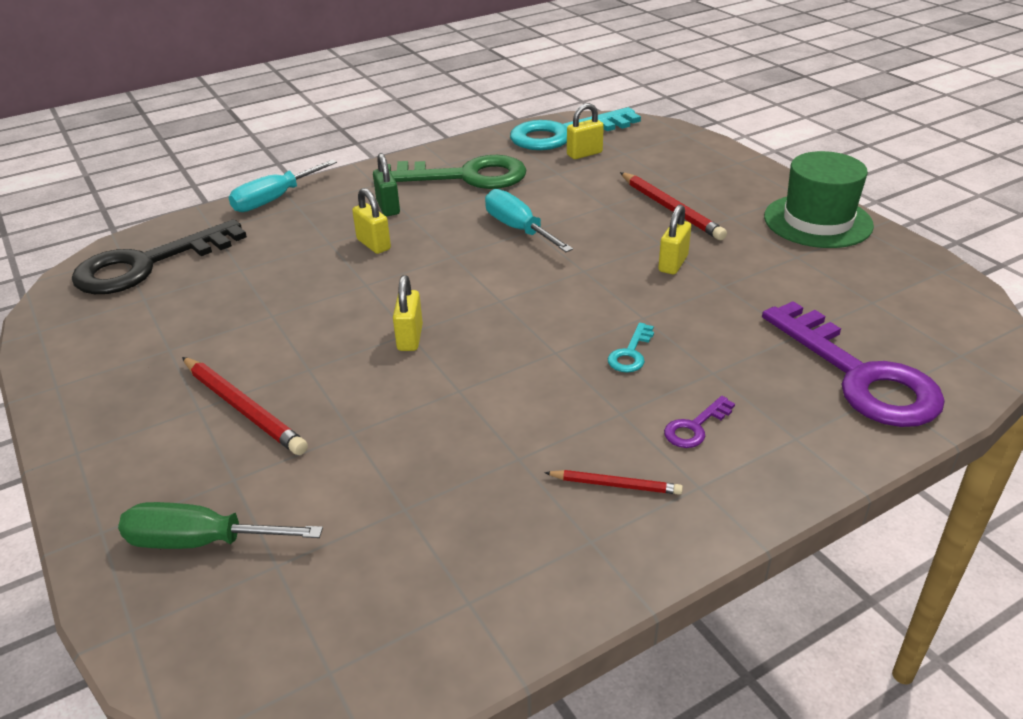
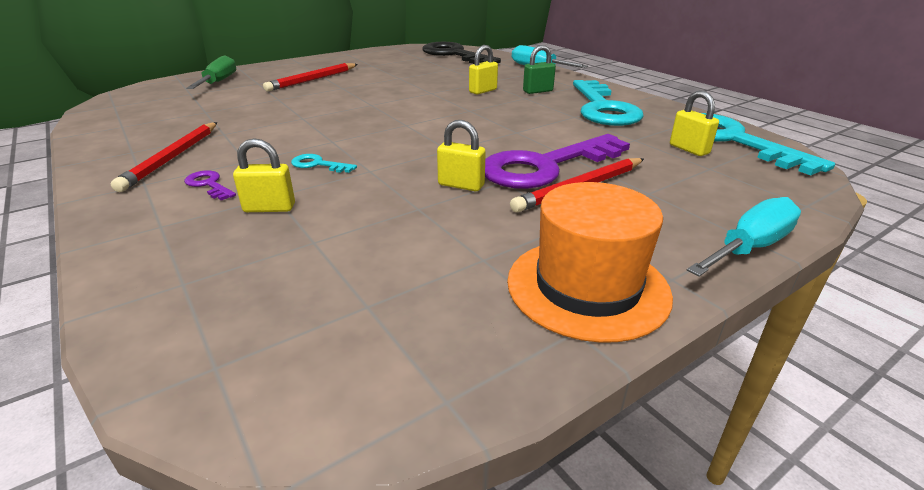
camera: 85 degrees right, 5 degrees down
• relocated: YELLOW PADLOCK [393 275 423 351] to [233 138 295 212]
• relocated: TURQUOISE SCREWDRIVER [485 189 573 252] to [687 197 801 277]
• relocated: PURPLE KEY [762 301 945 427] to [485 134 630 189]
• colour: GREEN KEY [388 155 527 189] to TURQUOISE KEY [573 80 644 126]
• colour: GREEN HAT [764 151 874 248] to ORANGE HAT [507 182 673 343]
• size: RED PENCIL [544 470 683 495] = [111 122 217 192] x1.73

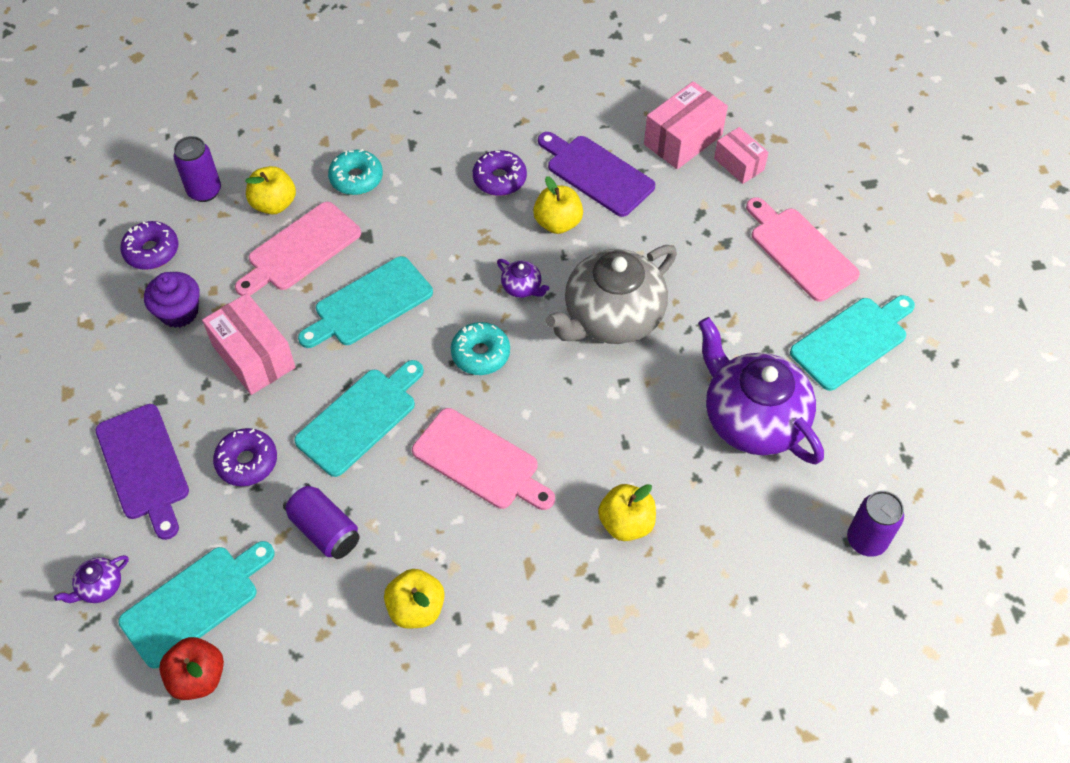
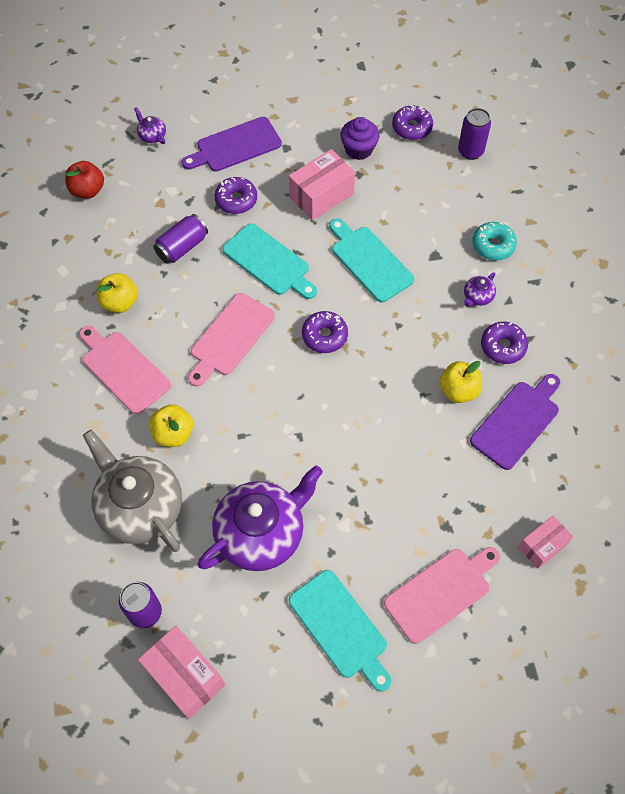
camera: 90 degrees right, 5 degrees up
• missing: TURQUOISE CUTTING BOARD [118 541 275 669]
• missing: YELLOW APPLE [245 166 296 214]
• relocated: PINK CUTTING BOARD [235 202 361 296] to [79 326 171 414]
• relocated: PURPLE TEAPOT [497 259 549 298] to [464 272 496 307]
• relocated: GREY TEAPOT [546 245 677 344] to [83 430 182 552]
• relocated: PINK BOX [644 81 728 169] to [138 626 225 719]
• colour: TURQUOISE DONUT [451 322 510 375] to PURPLE DONUT [302 311 348 353]

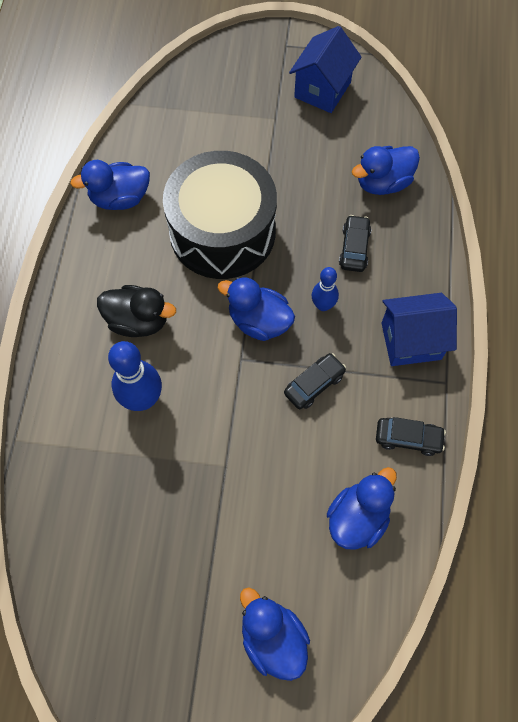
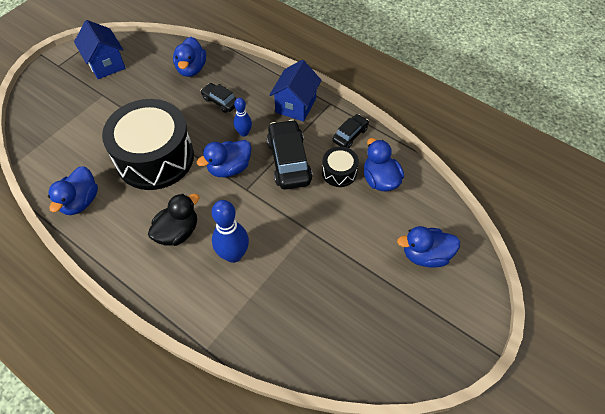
camera: 60 degrees left, 10 degrees down
• appeared: BLACK DRUM [322 146 359 187]
• size: BLACK CAR [284 353 346 409] = [267 119 313 190] x1.79

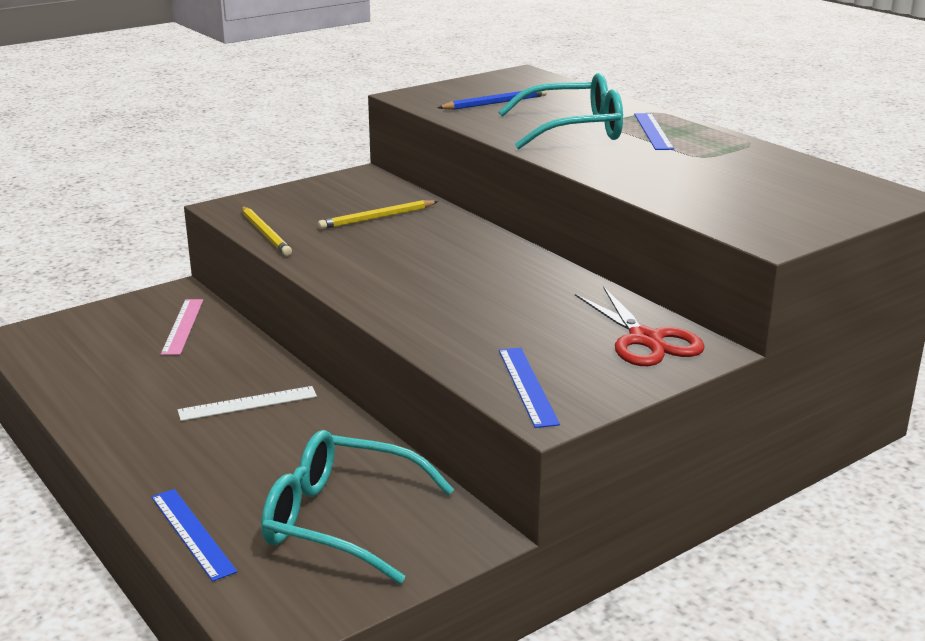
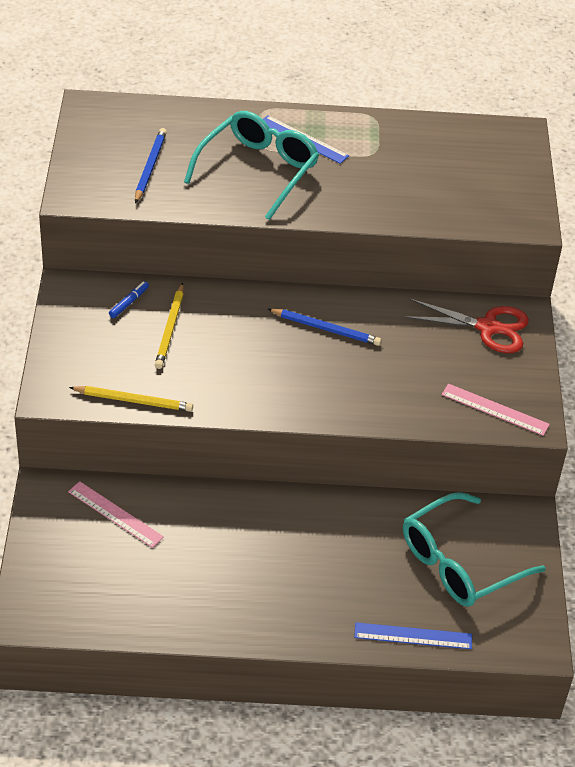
camera: 55 degrees left, 20 degrees up
• missing: WHITE RULER [178 386 317 421]
• appeared: BLUE MARKER [109 281 149 318]
• appeared: BLUE PENCIL [268 308 382 346]
• colour: BLUE RULER [499 347 560 428] to PINK RULER [442 384 550 436]

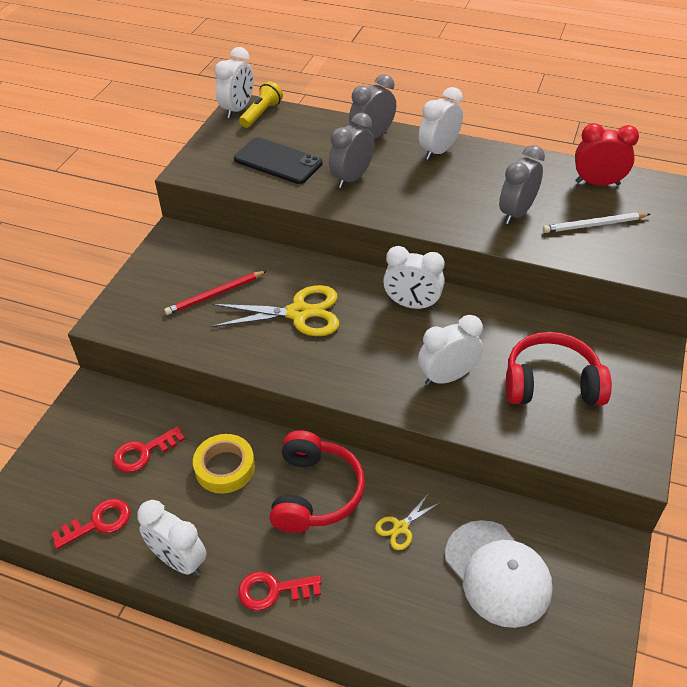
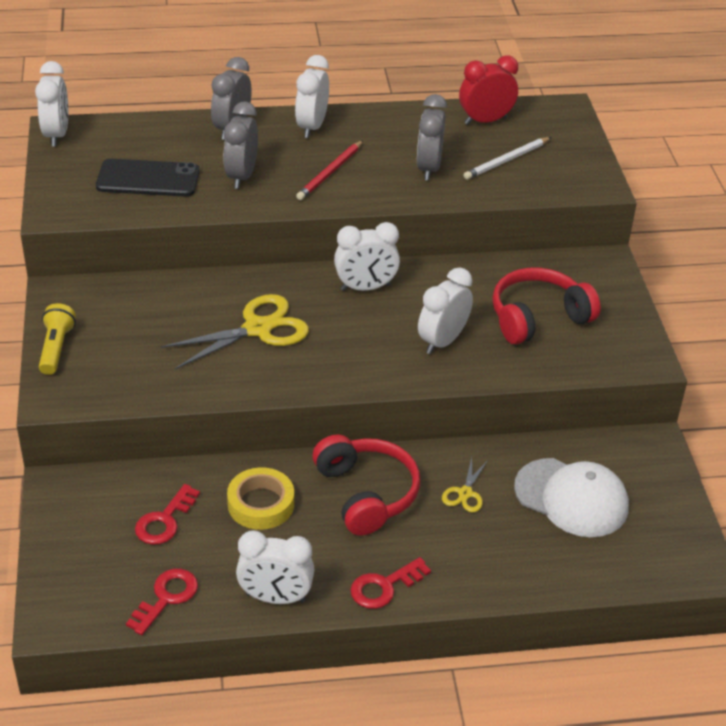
camera: 30 degrees left, 5 degrees down
• relocated: RED PENCIL [164 271 267 315] to [296 140 363 200]
• relocated: YELLOW FLASHLIGHT [239 81 283 128] to [39 303 76 375]

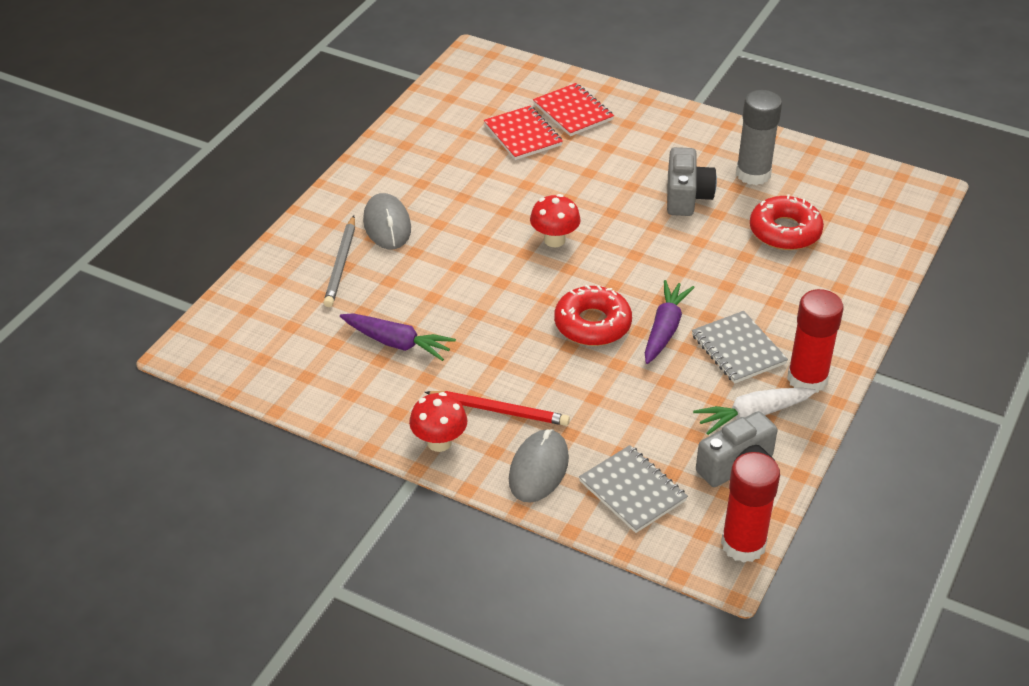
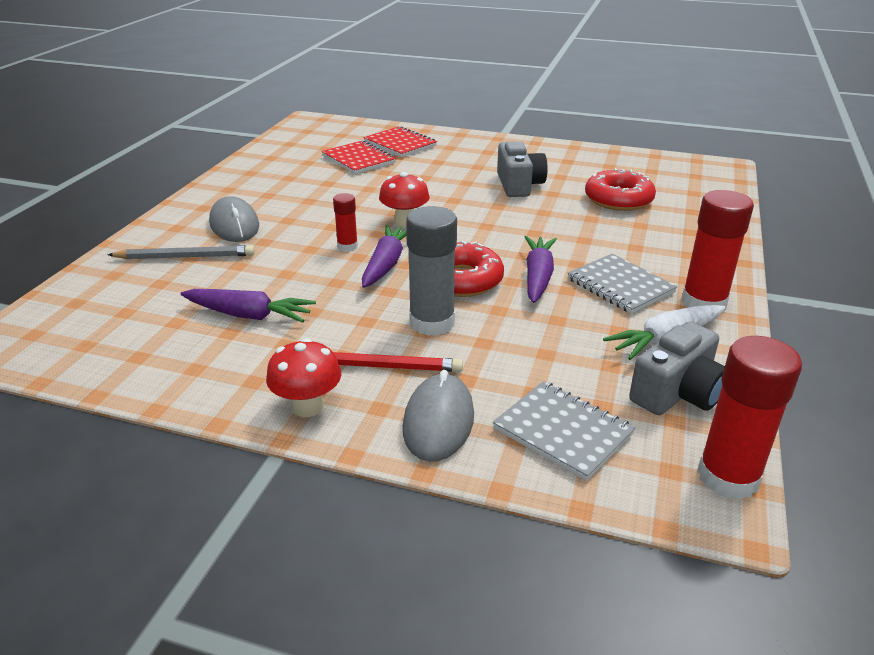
camera: 10 degrees left, 10 degrees down
• appeared: RED GLUE STICK [333 193 358 251]
• appeared: PURPLE CARROT [362 225 407 288]
• relocated: GREY GLUE STICK [736 90 782 185] to [406 206 457 336]
• spun: GREY PENCIL [323 216 355 307] = [107 245 255 259] 90 degrees counterclockwise

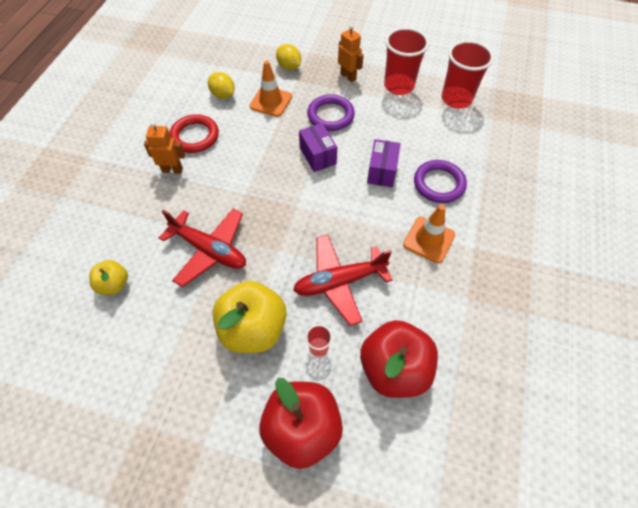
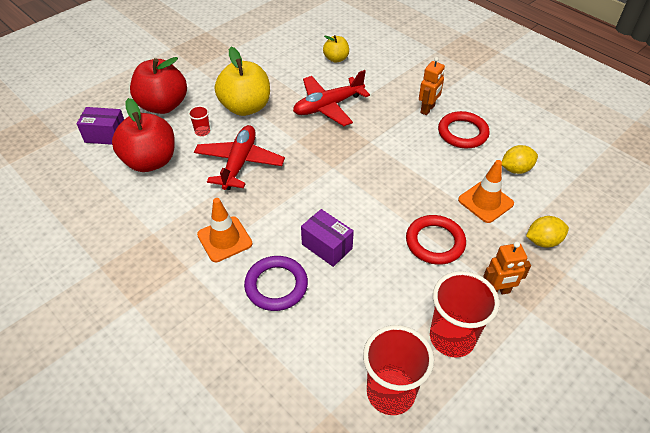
camera: 120 degrees right, 10 degrees down
• relocated: PURPLE BOX [299 123 337 172] to [77 107 124 145]
• colour: PURPLE RING [307 94 355 131] to RED RING [406 215 466 265]

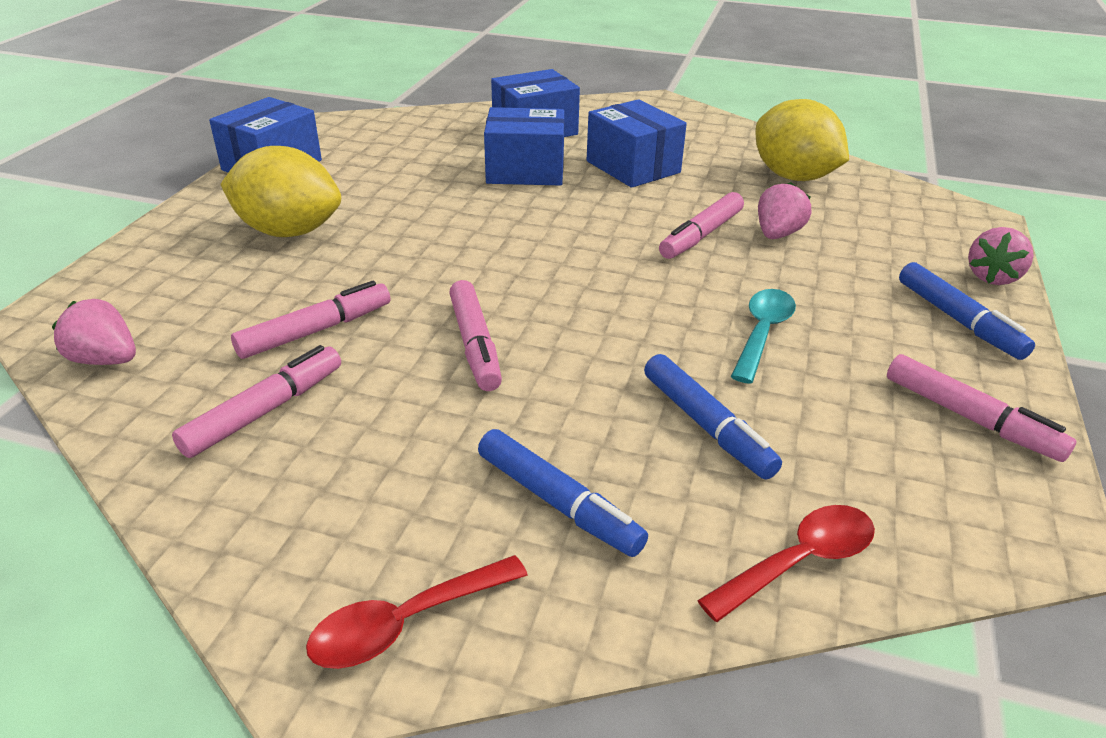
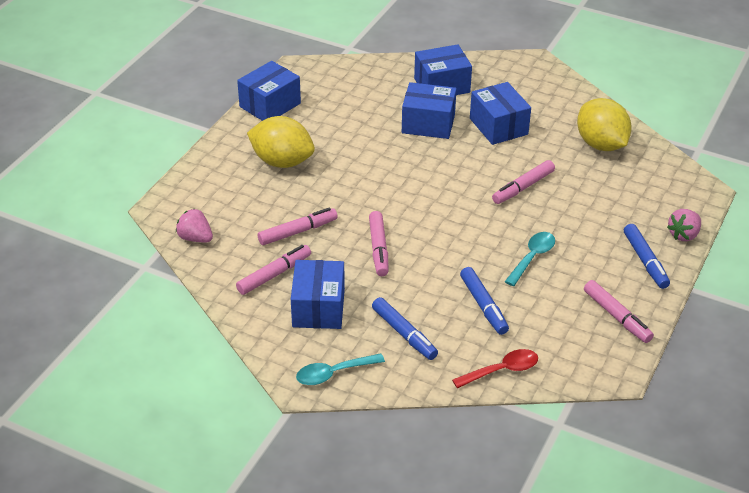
camera: 10 degrees right, 5 degrees up
• missing: PINK STRAWBERRY [758 182 811 239]
• appeared: BLUE BOX [291 260 345 329]
• colour: RED SPOON [306 555 528 669] to TURQUOISE SPOON [296 353 385 385]

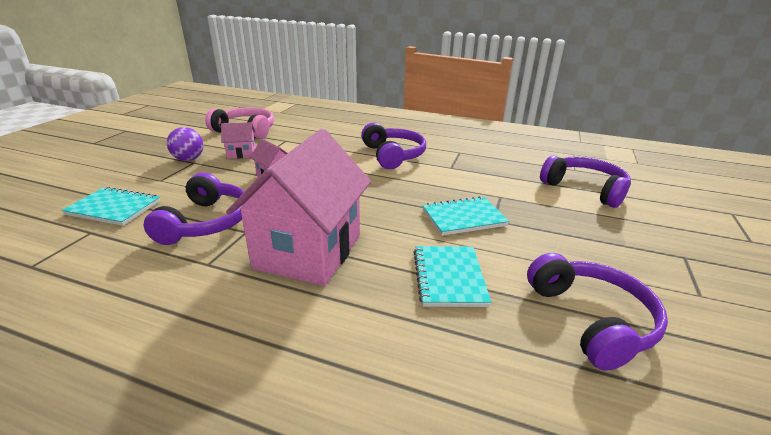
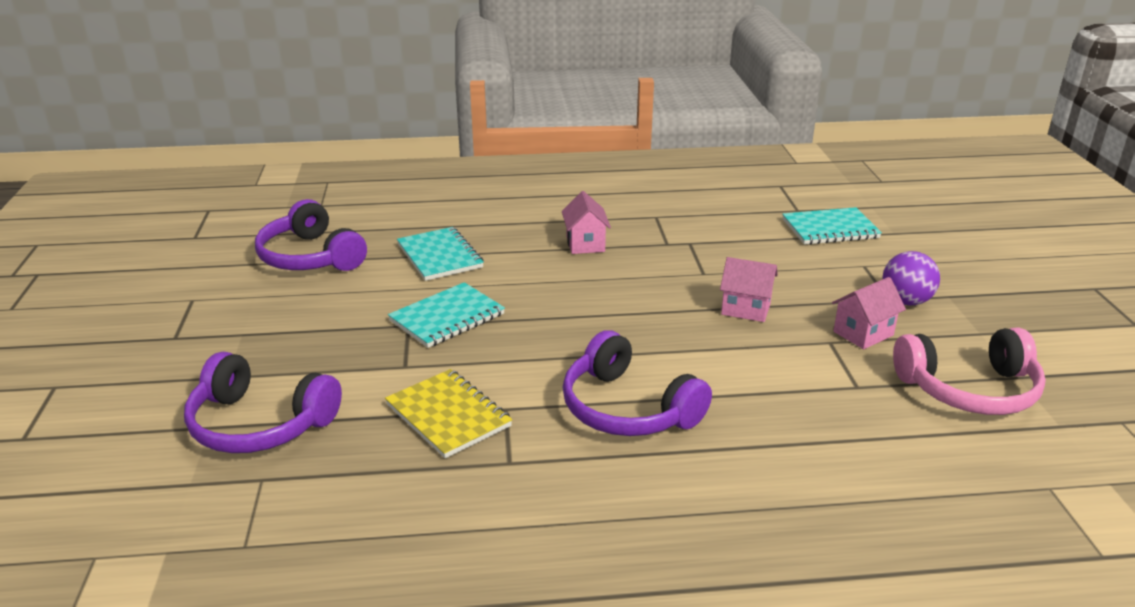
camera: 155 degrees right, 0 degrees up
• missing: PURPLE HEADPHONES [144 172 245 245]
• appeared: YELLOW NOTEBOOK [385 369 512 458]
• size: PINK HOUSE [226 129 371 286] = [562 191 611 254] x0.43

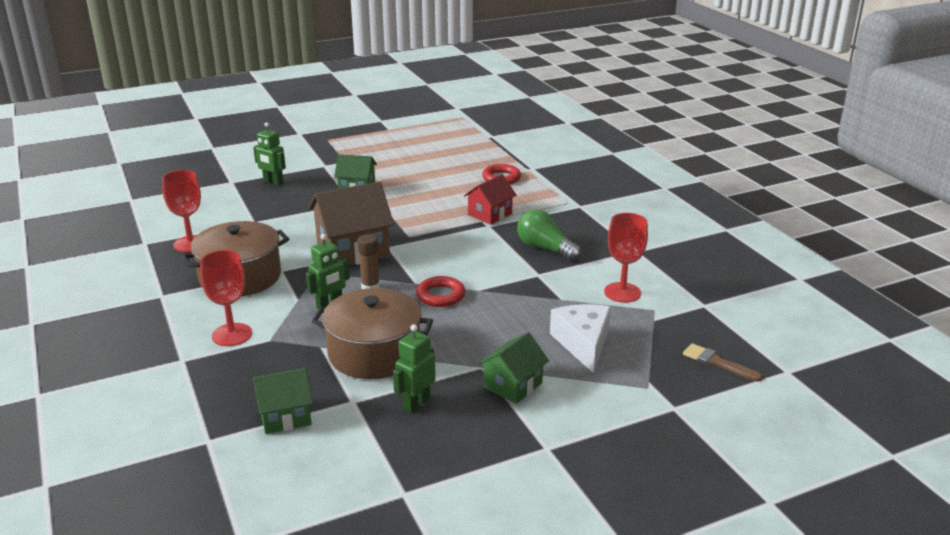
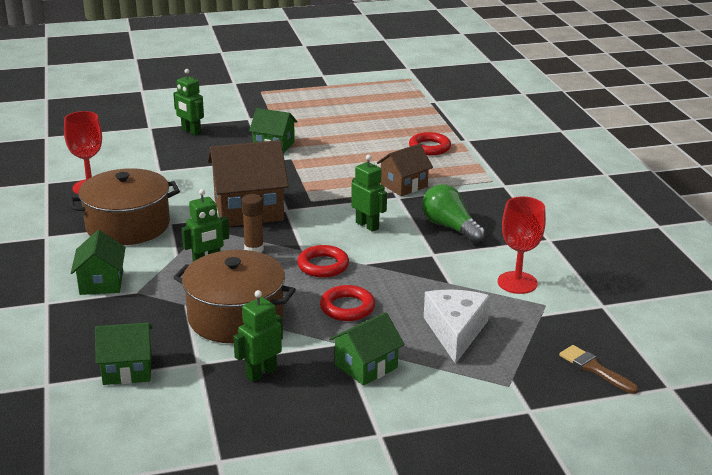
camera: 10 degrees right, 0 degrees up
• appeared: RED RING [320 285 375 321]
• appeared: GREEN ROBOT [351 155 387 232]
• exchanged: RED GOBLET [200 250 252 346] to GREEN HOUSE [71 230 126 295]
• colour: RED HOUSE [464 174 517 225] to BROWN HOUSE [377 144 433 196]

